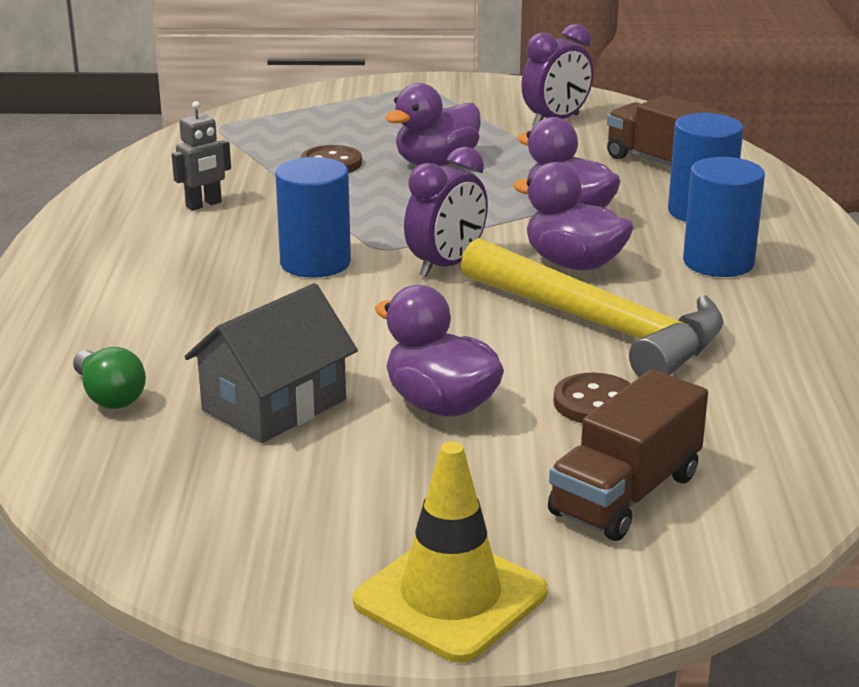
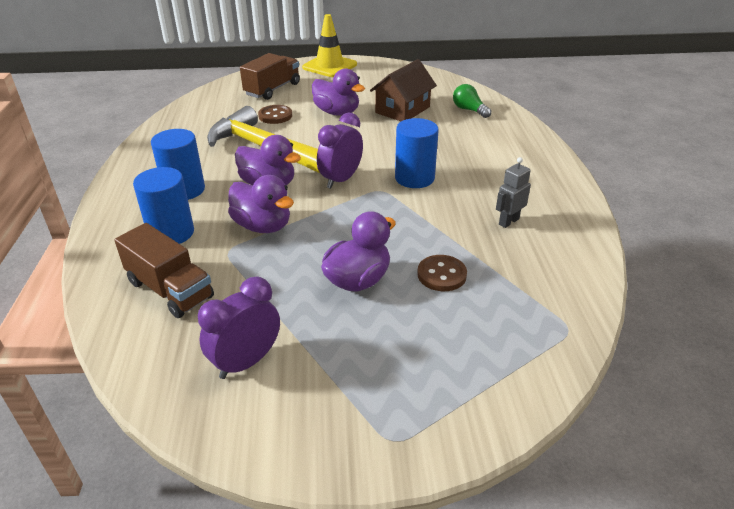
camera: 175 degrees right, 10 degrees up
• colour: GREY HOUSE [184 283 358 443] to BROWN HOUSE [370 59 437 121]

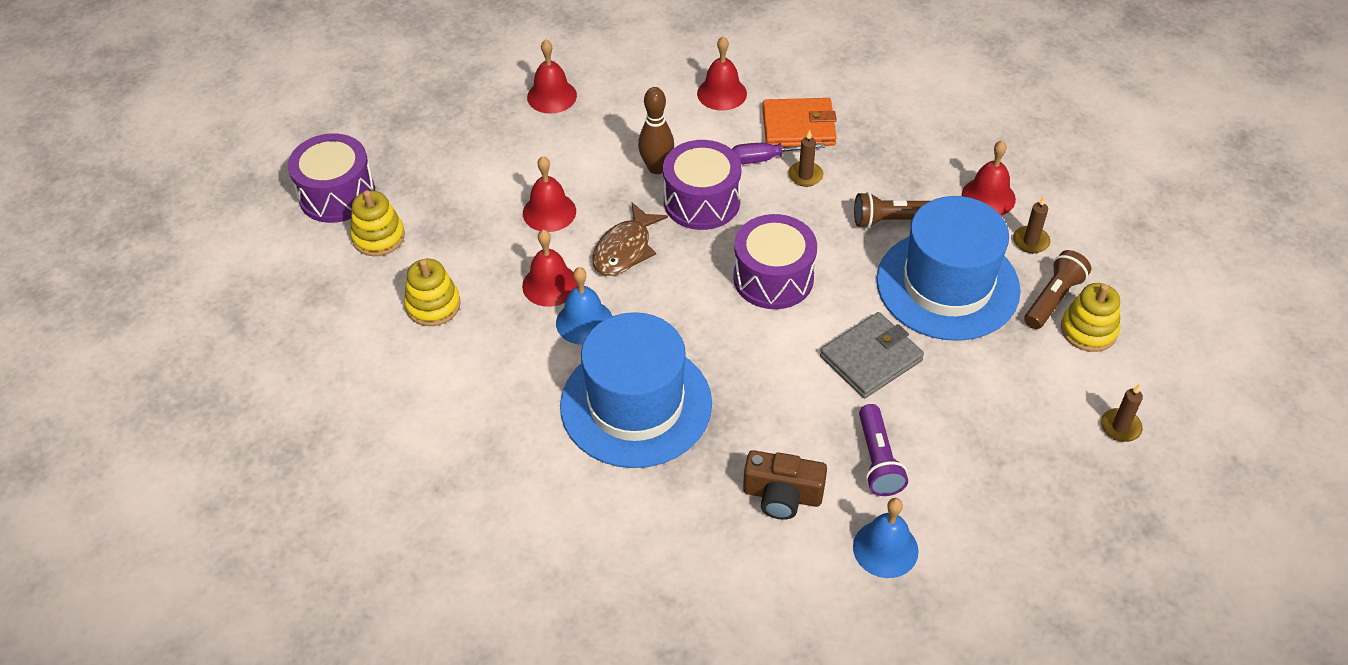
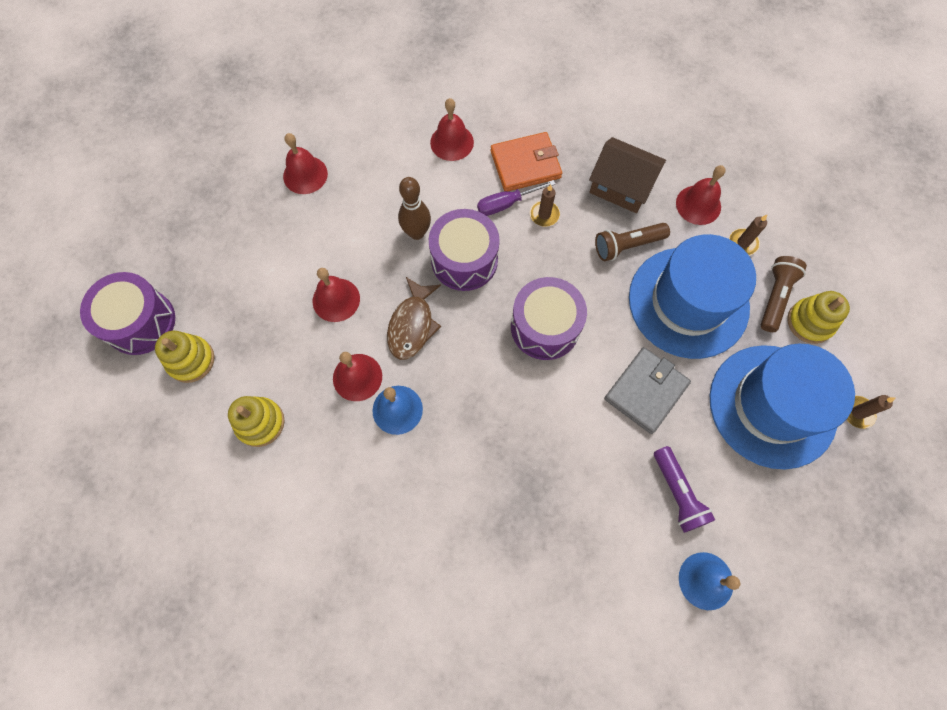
camera: 15 degrees left, 20 degrees up
• missing: BROWN CAMERA [743 450 827 520]
• appeared: BROWN HOUSE [589 137 666 213]
• relocated: BLUE HAT [560 312 712 468] to [710 343 855 469]

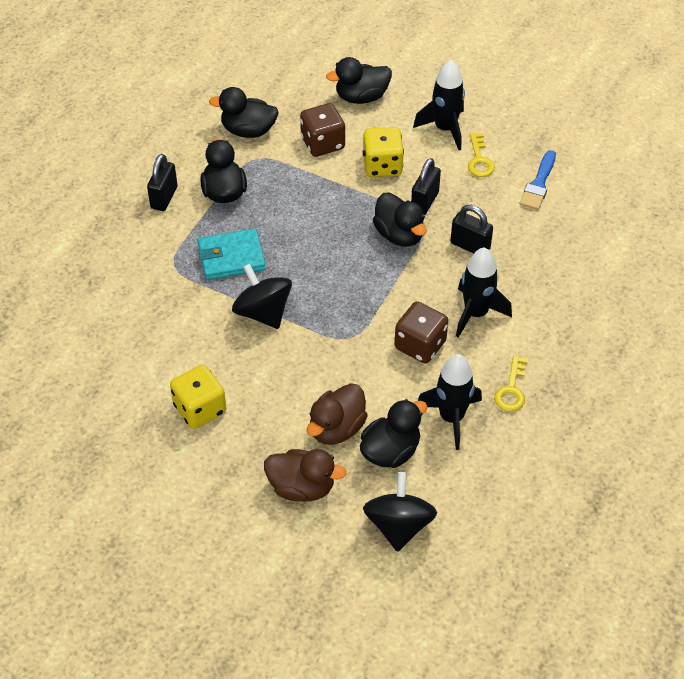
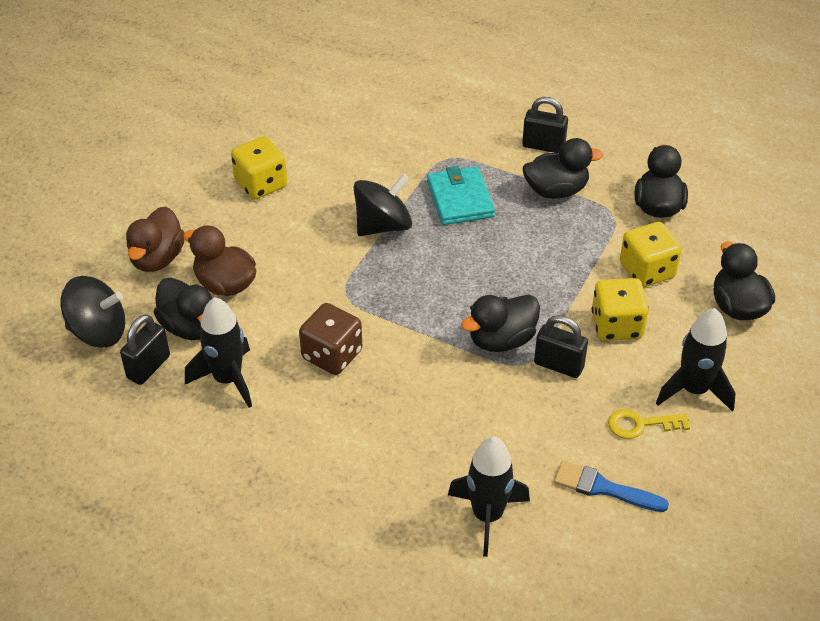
camera: 90 degrees right, 5 degrees down
• missing: YELLOW KEY [494 355 528 412]
• relocated: BLACK PADLOCK [451 205 493 253] to [120 314 170 385]
• relocated: BLACK ROCKET [456 247 512 338] to [448 436 530 557]
• colour: BROWN DICE [300 103 345 157] to YELLOW DICE [620 222 682 287]

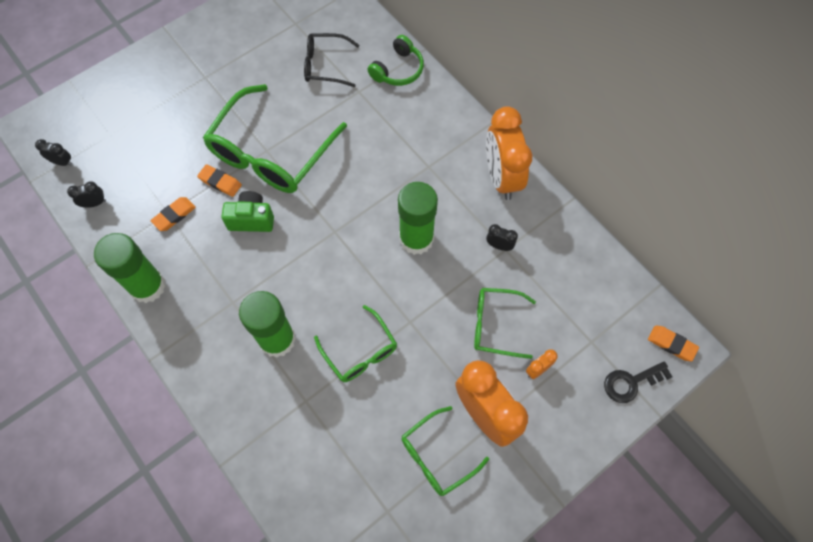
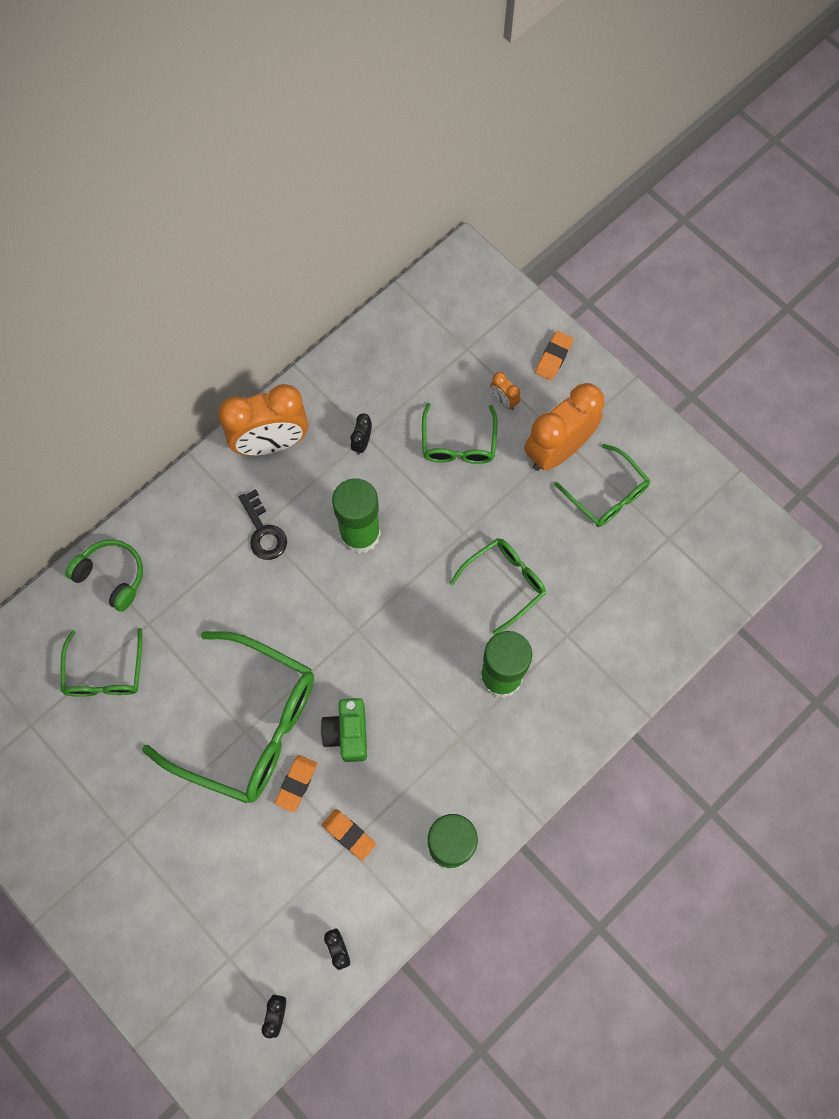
camera: 95 degrees left, 5 degrees up
• relocated: BLACK KEY [604 361 672 403] to [239 489 287 560]
• relocated: ORANGE ERASER [648 326 699 361] to [535 331 573 381]
• colour: BLACK GLASSES [304 33 359 87] to GREEN GLASSES [61 628 142 697]

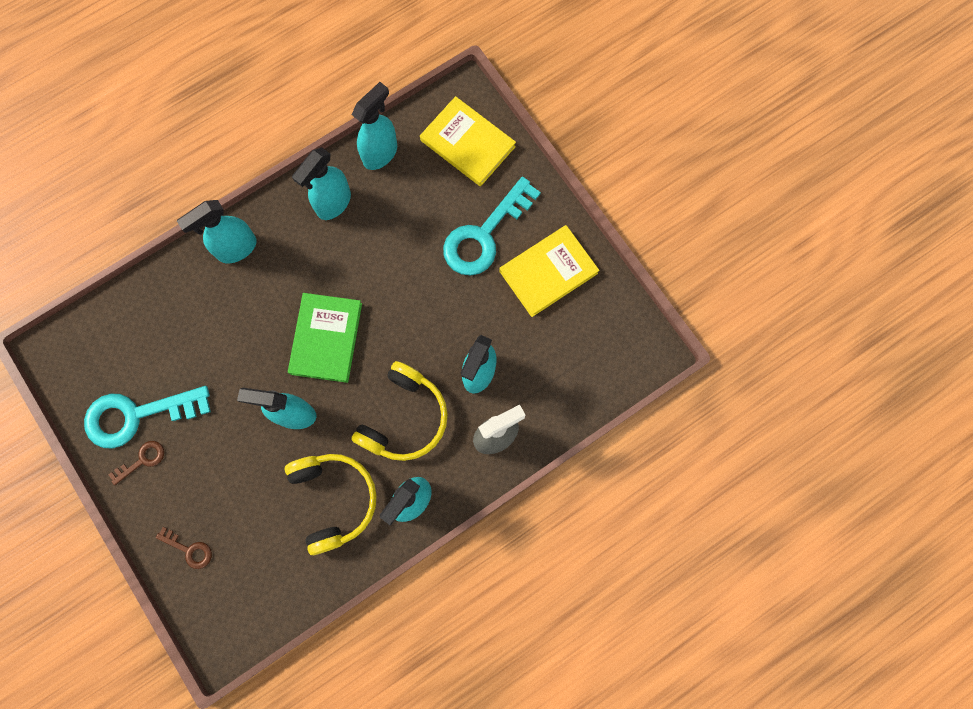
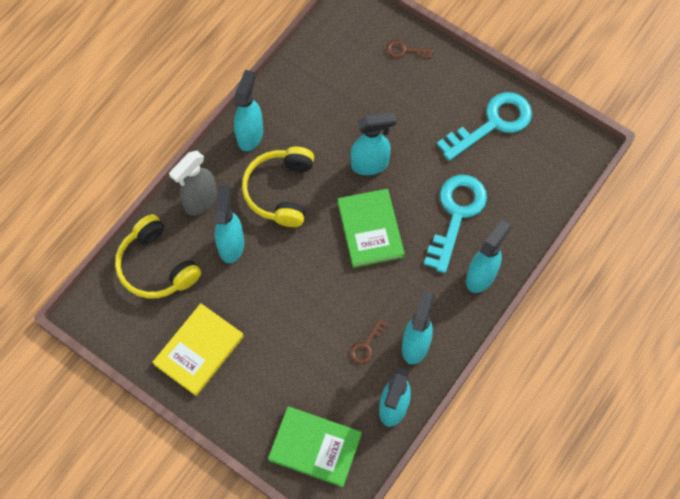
camera: 160 degrees right, 10 degrees down
• relocated: BROWN KEY [108 441 164 485] to [349 318 388 364]
• relocated: YELLOW HEADPHONES [284 454 377 555] to [115 215 201 298]
• relocated: TURQUOISE KEY [443 177 541 276] to [424 174 487 273]
• colour: YELLOW BOOK [420 96 516 187] to GREEN BOOK [268 406 362 487]

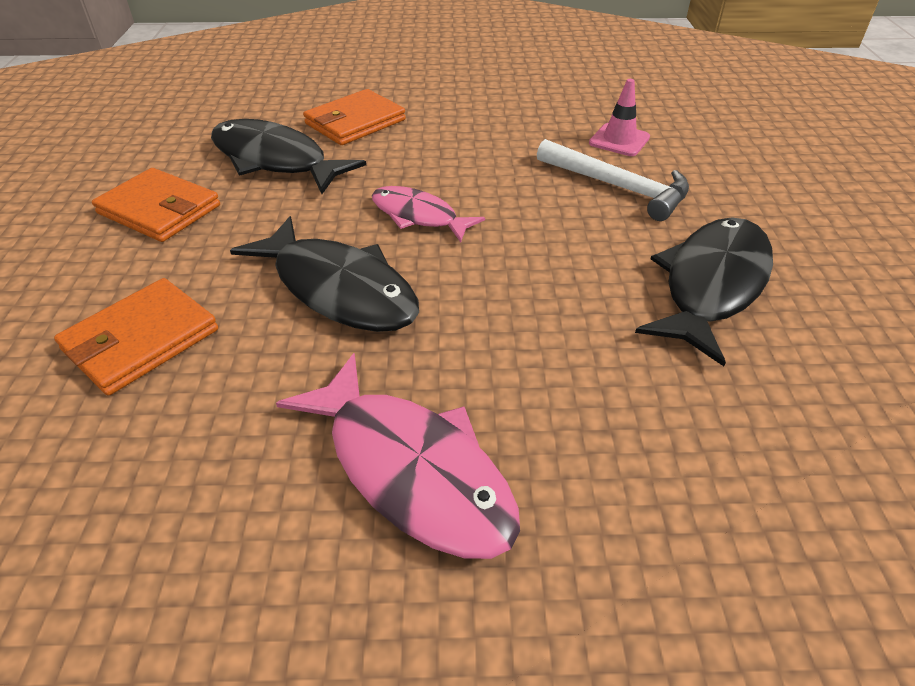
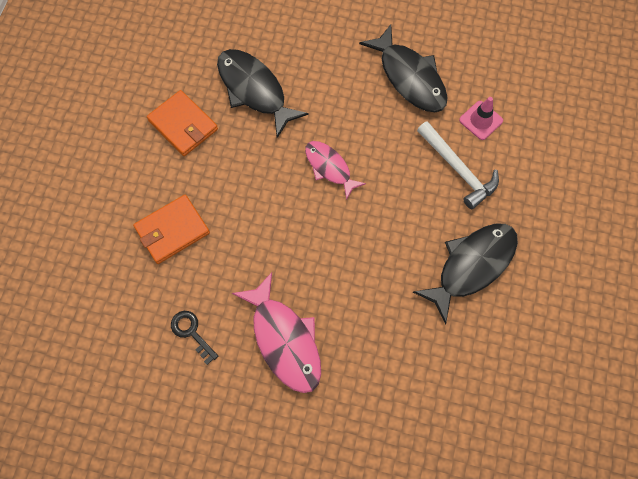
camera: 15 degrees right, 25 degrees up
• missing: ORANGE WALLET [303 89 406 145]
• appeared: BLACK KEY [171 311 218 365]
• relocated: BLACK FISH [230 216 419 332] to [359 25 448 112]

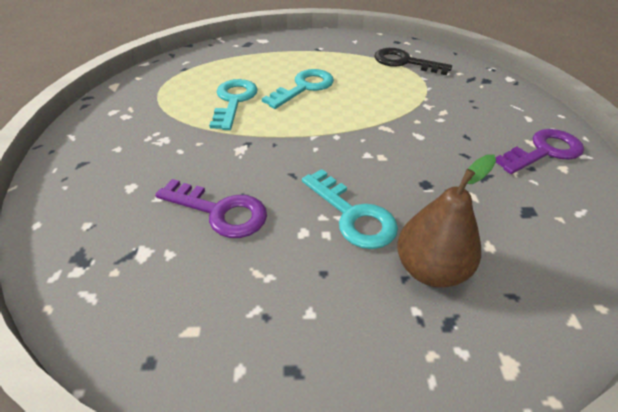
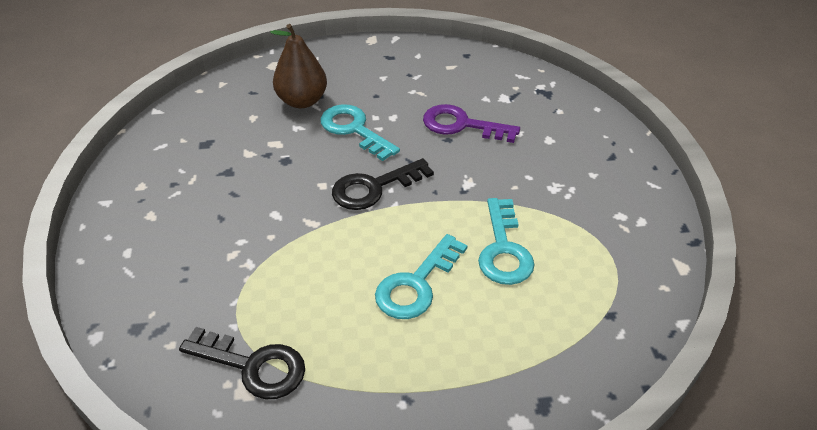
camera: 175 degrees right, 0 degrees up
• missing: PURPLE KEY [495 129 584 174]
• appeared: BLACK KEY [332 158 434 210]

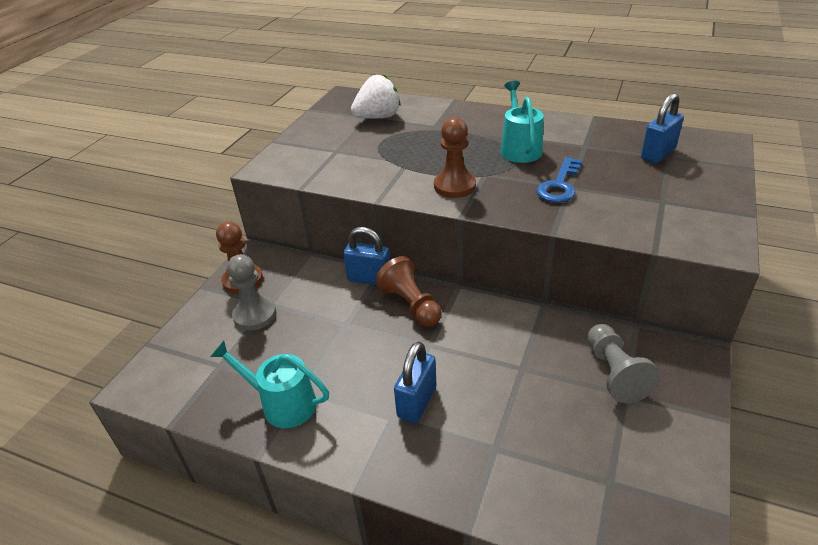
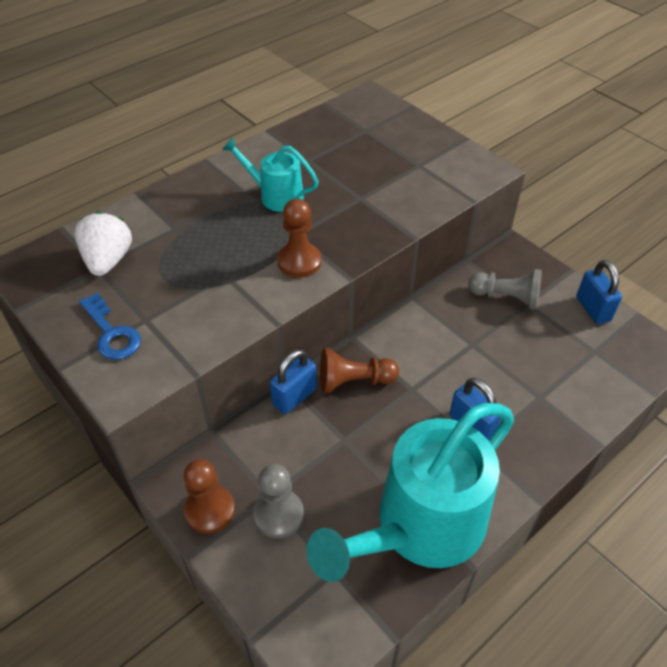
camera: 65 degrees left, 10 degrees up
• relocated: BLUE KEY [536 157 582 203] to [79 293 141 360]
• relocated: BLUE PADLOCK [641 93 684 163] to [576 260 622 324]
• size: TURQUOISE WATERING CAN [210 341 329 428] = [307 403 514 582] x2.04

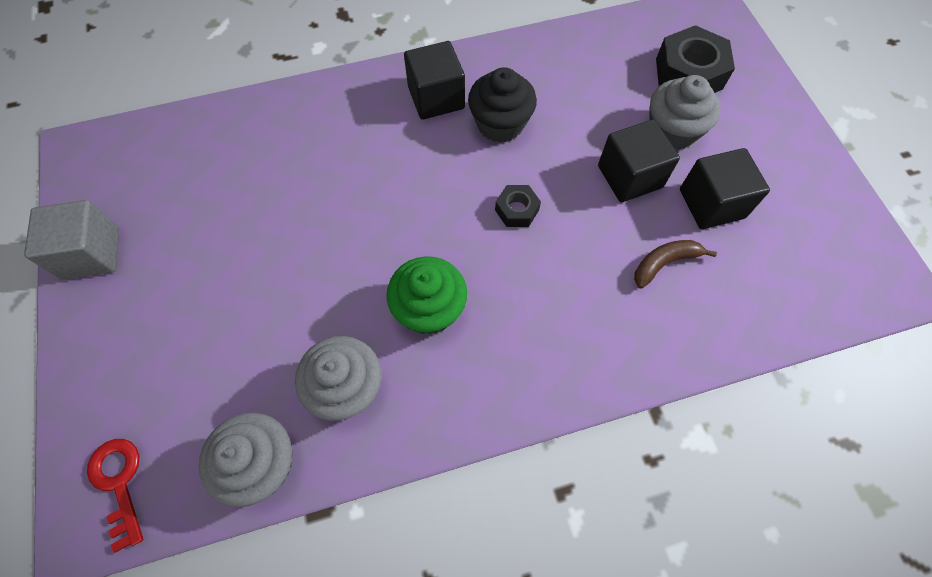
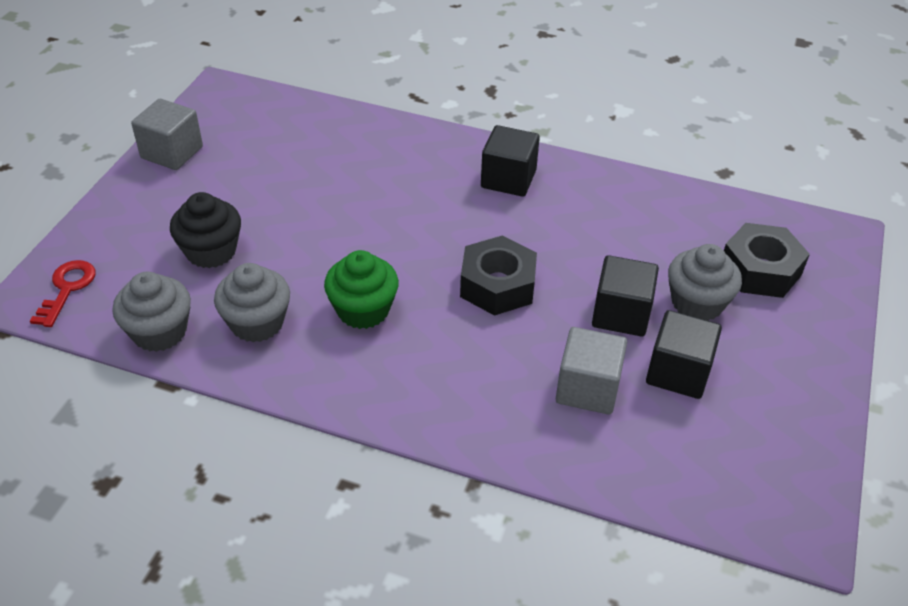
camera: 35 degrees right, 20 degrees down
• relocated: BLACK CUPCAKE [468 67 537 143] to [170 192 241 268]
• exchanged: BROWN BANANA [634 240 717 289] to GREY CUBE [556 327 627 415]
• size: BLACK NUT [495 185 541 227] = [460 235 537 316] x1.86

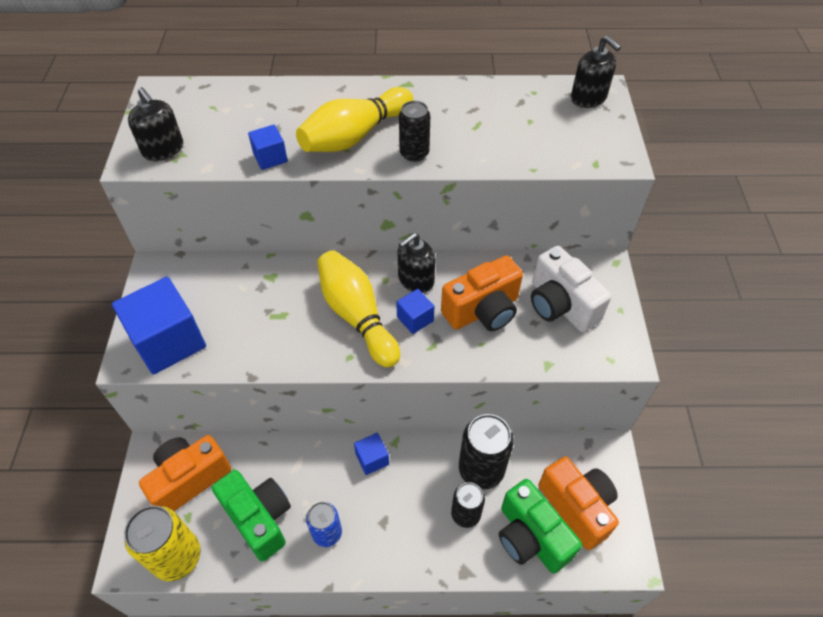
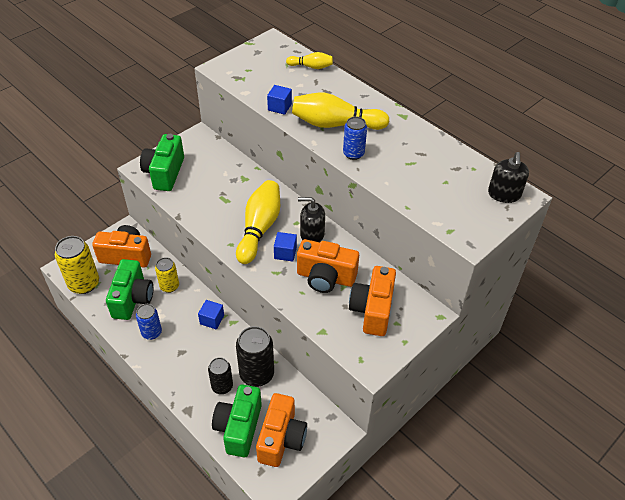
camera: 45 degrees right, 5 degrees down
• missing: BLACK SOAP DISPENSER [128 87 183 161]
• appeared: YELLOW CAN [155 257 179 293]
• appeared: YELLOW BOWLING PIN [286 52 333 69]
• exchanged: BLUE CUBE [112 277 206 375] to GREEN CAMERA [140 134 184 191]
• colour: BLACK CAN [399 101 430 162] to BLUE CAN [343 117 367 160]
• colour: WHITE CAMERA [531 246 611 332] to ORANGE CAMERA [349 266 396 336]

